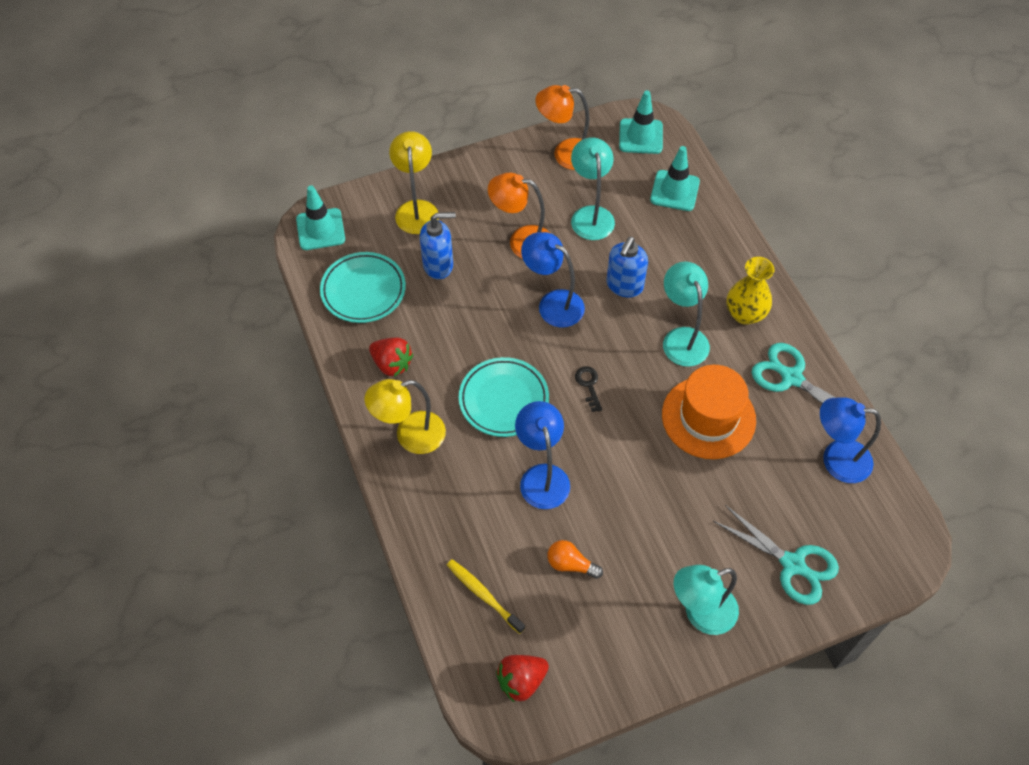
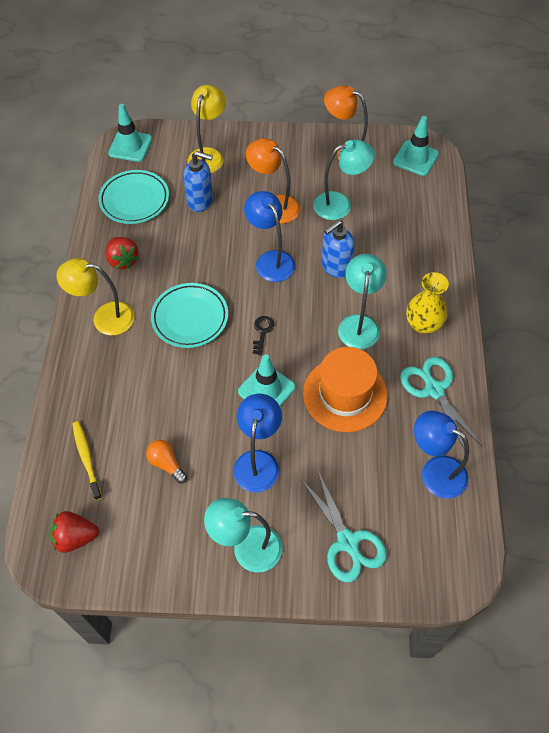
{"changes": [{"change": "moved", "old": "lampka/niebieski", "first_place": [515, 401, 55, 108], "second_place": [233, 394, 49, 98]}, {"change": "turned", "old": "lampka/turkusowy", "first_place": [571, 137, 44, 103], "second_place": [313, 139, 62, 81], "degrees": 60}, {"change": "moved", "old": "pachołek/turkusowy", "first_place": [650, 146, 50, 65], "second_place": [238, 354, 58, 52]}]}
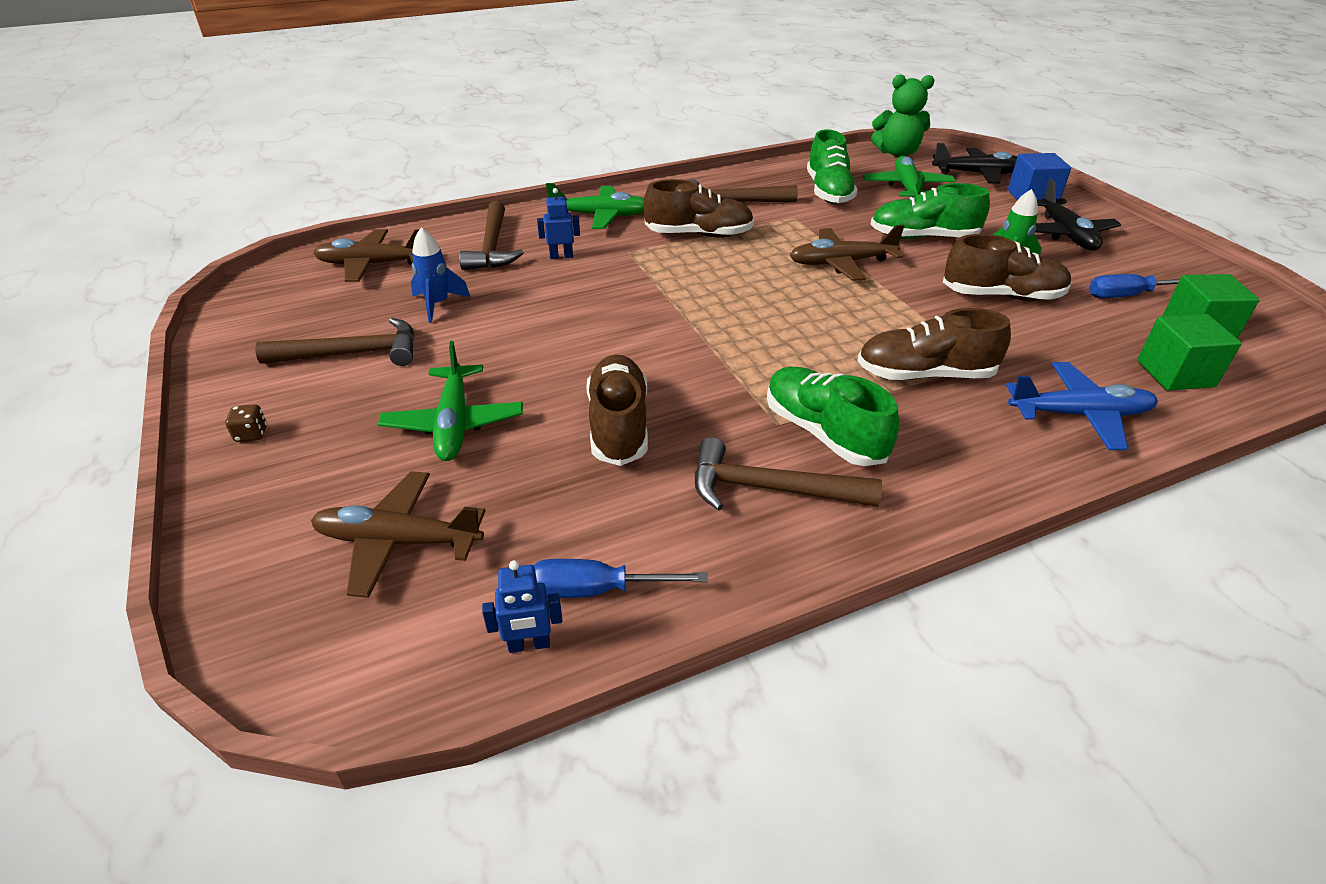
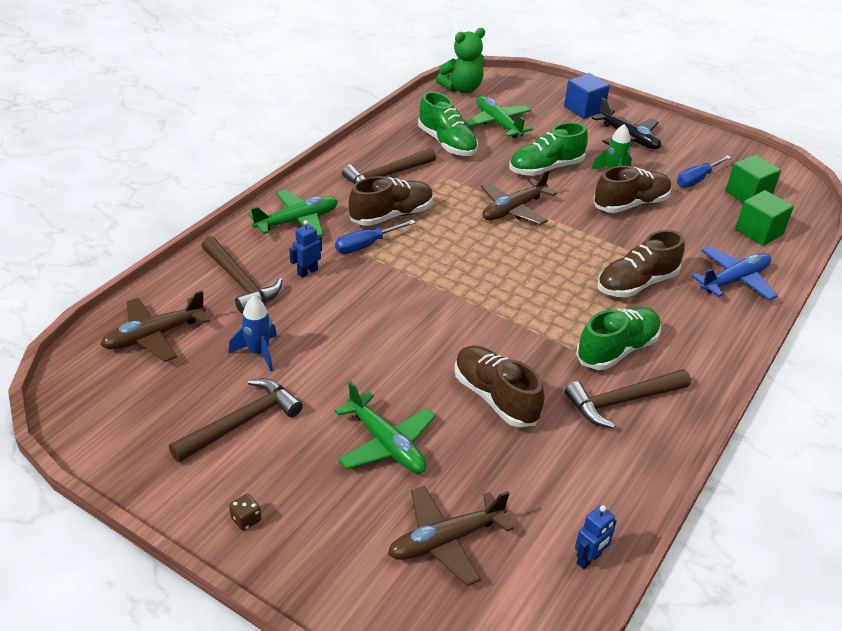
{"changes": [{"change": "moved", "old": "śrubokręt/niebieski", "first_place": [533, 559, 175, 39], "second_place": [335, 220, 81, 34]}, {"change": "turned", "old": "but/zielony", "first_place": [767, 367, 132, 99], "second_place": [576, 307, 85, 63], "degrees": 120}, {"change": "removed", "old": "samolot/czarny", "first_place": [932, 143, 85, 41]}]}
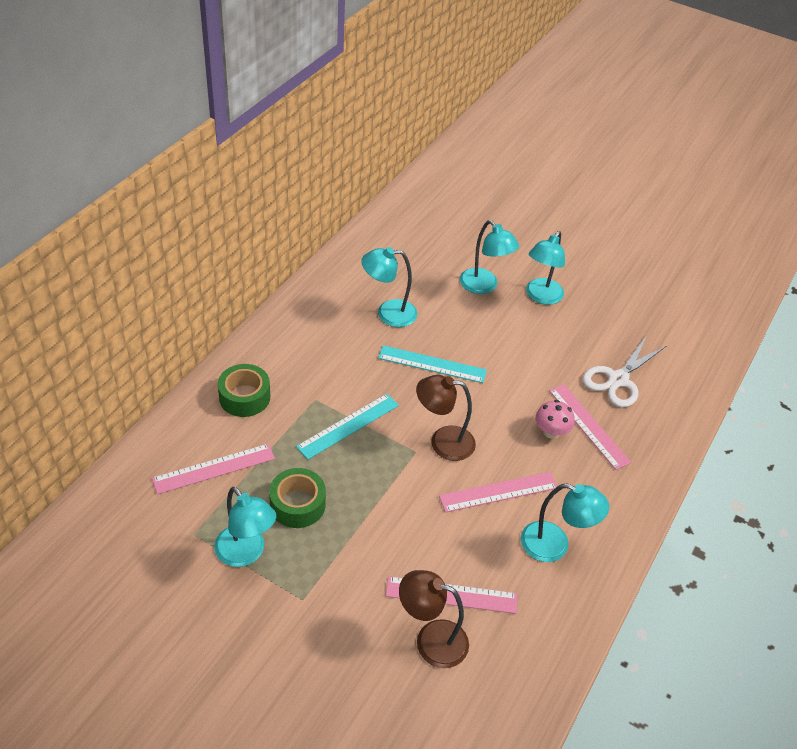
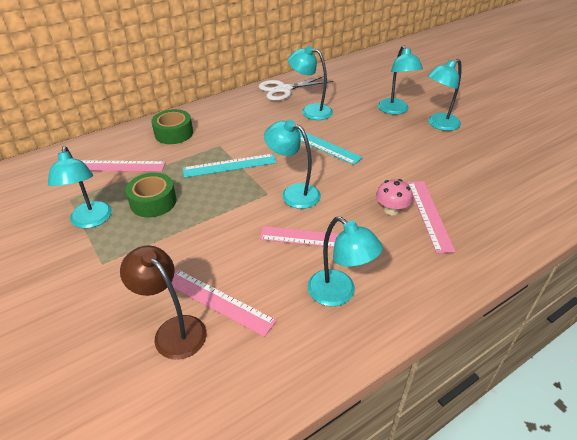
{"changes": [{"change": "recoloured", "old": "lampka/brązowy", "new": "lampka/turkusowy", "first_place": [416, 375, 60, 86], "second_place": [264, 120, 57, 89]}, {"change": "moved", "old": "nożyczki/biały", "first_place": [582, 337, 84, 71], "second_place": [259, 76, 74, 25]}]}
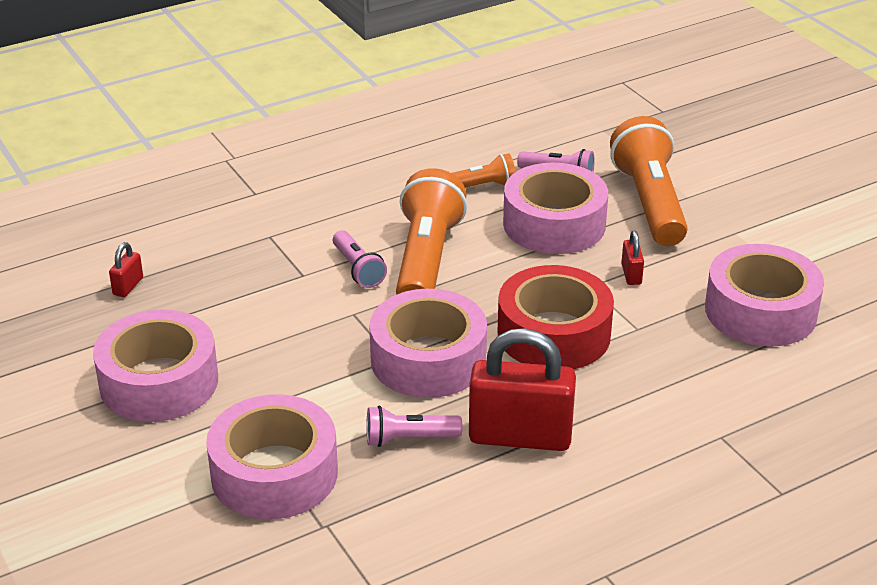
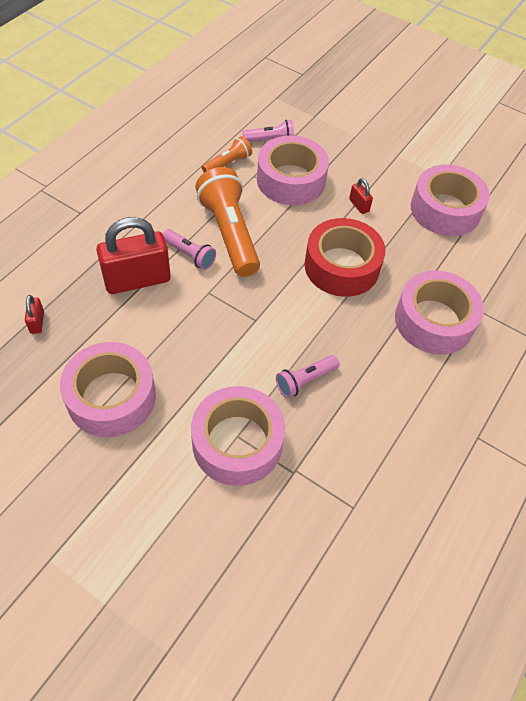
{"changes": [{"change": "moved", "old": "taśma klejąca/różowy", "first_place": [369, 289, 118, 109], "second_place": [395, 270, 89, 84]}, {"change": "moved", "old": "kłódka/czerwony", "first_place": [469, 328, 107, 123], "second_place": [96, 217, 75, 77]}, {"change": "removed", "old": "latarka/pomarańczowy", "first_place": [610, 116, 78, 130]}]}
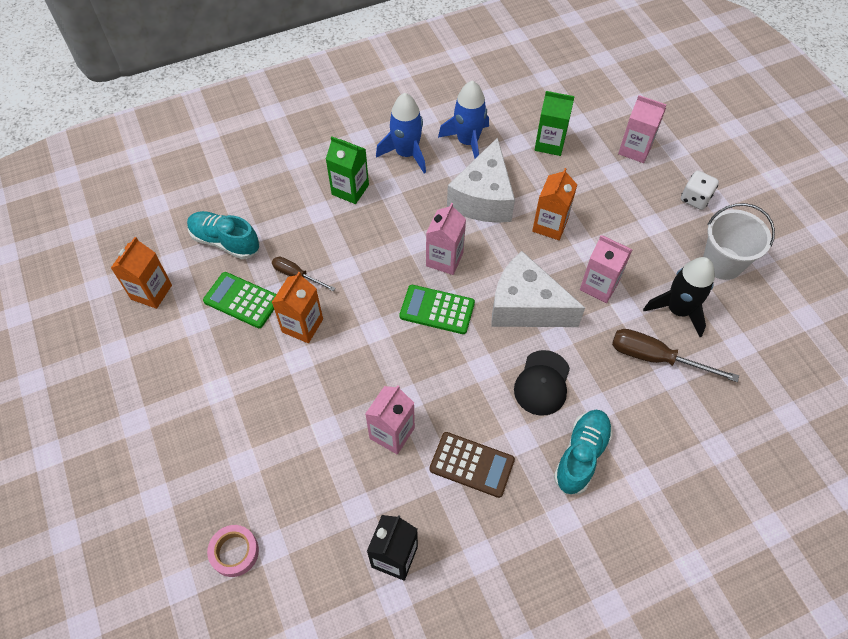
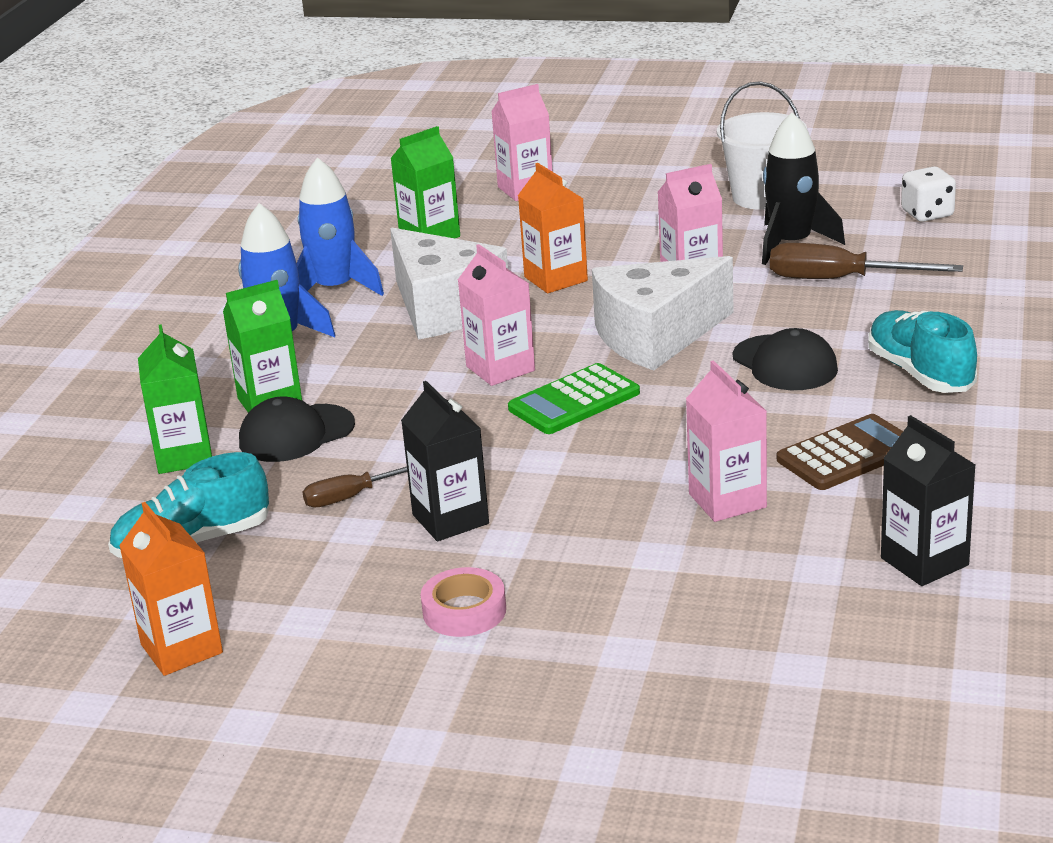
{"changes": [{"change": "removed", "old": "kalkulator/zielony", "first_place": [203, 272, 74, 56]}, {"change": "moved", "old": "taśma klejąca/różowy", "first_place": [207, 525, 52, 52], "second_place": [421, 567, 85, 70]}, {"change": "recoloured", "old": "karton mleka/pomarańczowy", "new": "karton mleka/czarny", "first_place": [272, 272, 51, 71], "second_place": [401, 381, 88, 160]}, {"change": "turned", "old": "śrubokręt/brązowy", "first_place": [612, 329, 127, 53], "second_place": [770, 243, 193, 36], "degrees": 45}, {"change": "moved", "old": "kostka do gry/biały", "first_place": [681, 171, 38, 39], "second_place": [901, 166, 55, 56]}, {"change": "added", "new": "karton mleka/zielony", "second_place": [138, 324, 74, 150]}, {"change": "added", "new": "czapka/czarny", "second_place": [239, 396, 116, 66]}]}
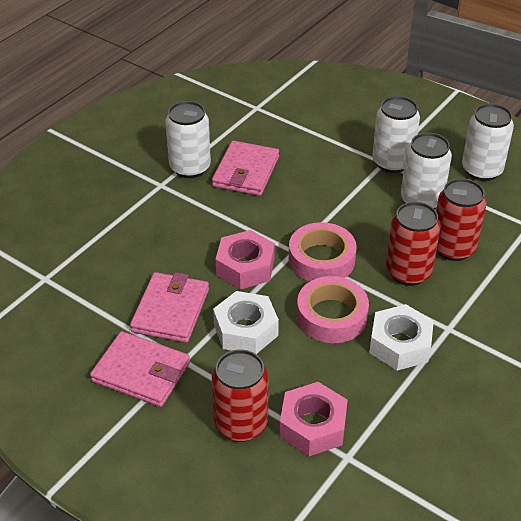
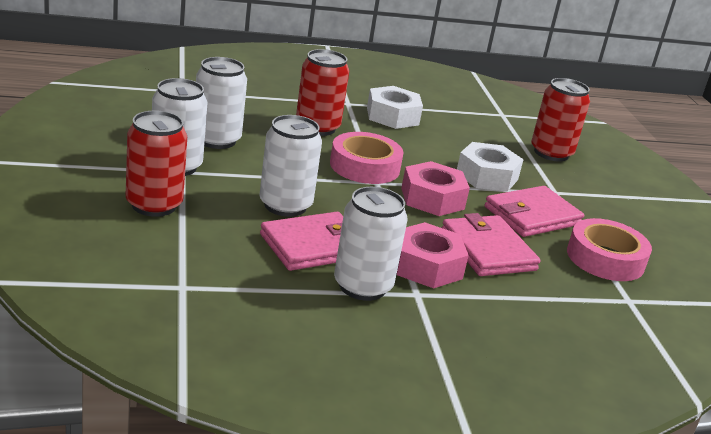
{"changes": [{"change": "moved", "old": "portfel/różowy", "first_place": [90, 331, 100, 76], "second_place": [442, 213, 98, 63]}, {"change": "moved", "old": "nakrętka/różowy", "first_place": [280, 382, 68, 74], "second_place": [397, 222, 72, 66]}, {"change": "moved", "old": "taśma klejąca/różowy", "first_place": [297, 276, 72, 67], "second_place": [567, 218, 85, 63]}, {"change": "moved", "old": "puszka/czerwony", "first_place": [436, 178, 51, 83], "second_place": [126, 110, 61, 107]}, {"change": "moved", "old": "puszka/biały", "first_place": [462, 103, 52, 78], "second_place": [259, 115, 63, 102]}]}
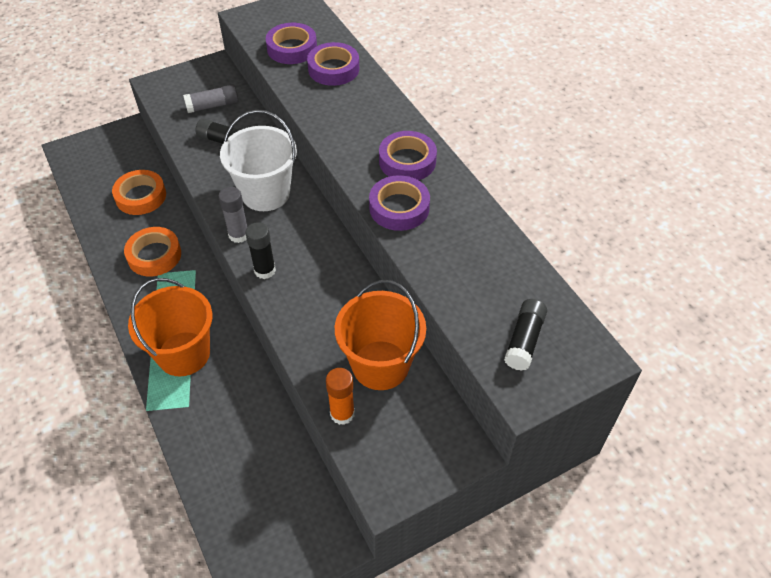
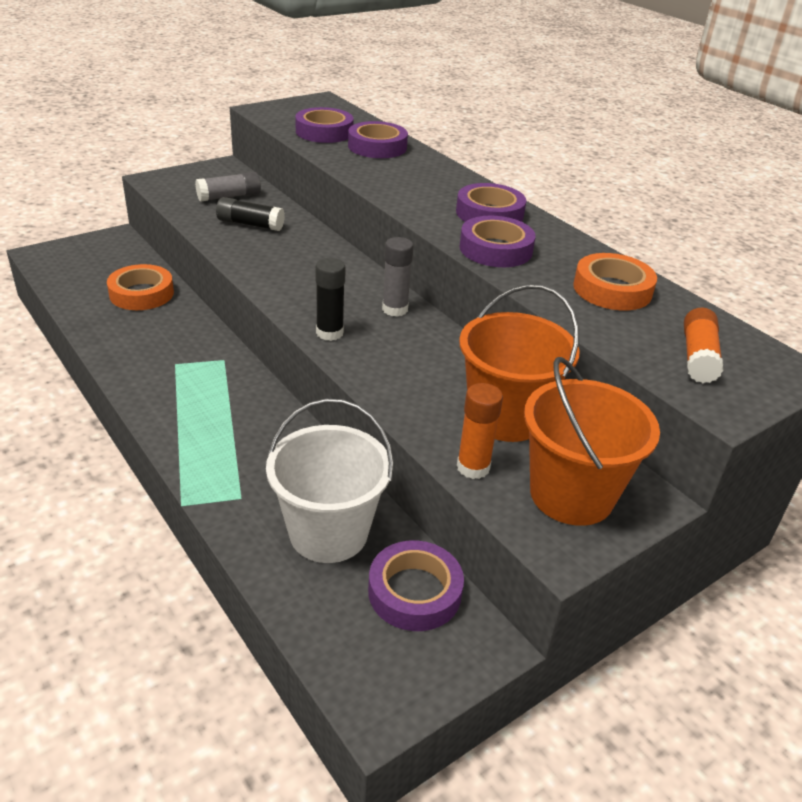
{"changes": [{"change": "moved", "old": "taśma klejąca/pomarańczowy", "first_place": [124, 227, 57, 50], "second_place": [573, 253, 84, 57]}, {"change": "moved", "old": "wiadro/pomarańczowy", "first_place": [128, 278, 84, 98], "second_place": [524, 357, 136, 169]}, {"change": "moved", "old": "klej w sztyfcie/szary", "first_place": [218, 187, 29, 56], "second_place": [382, 237, 32, 80]}, {"change": "moved", "old": "wiadro/biały", "first_place": [220, 110, 77, 101], "second_place": [266, 399, 128, 164]}, {"change": "recoloured", "old": "klej w sztyfcie/czarny", "new": "klej w sztyfcie/pomarańczowy", "first_place": [504, 299, 43, 72], "second_place": [684, 308, 39, 75]}, {"change": "added", "new": "taśma klejąca/fioletowy", "second_place": [368, 540, 96, 91]}]}
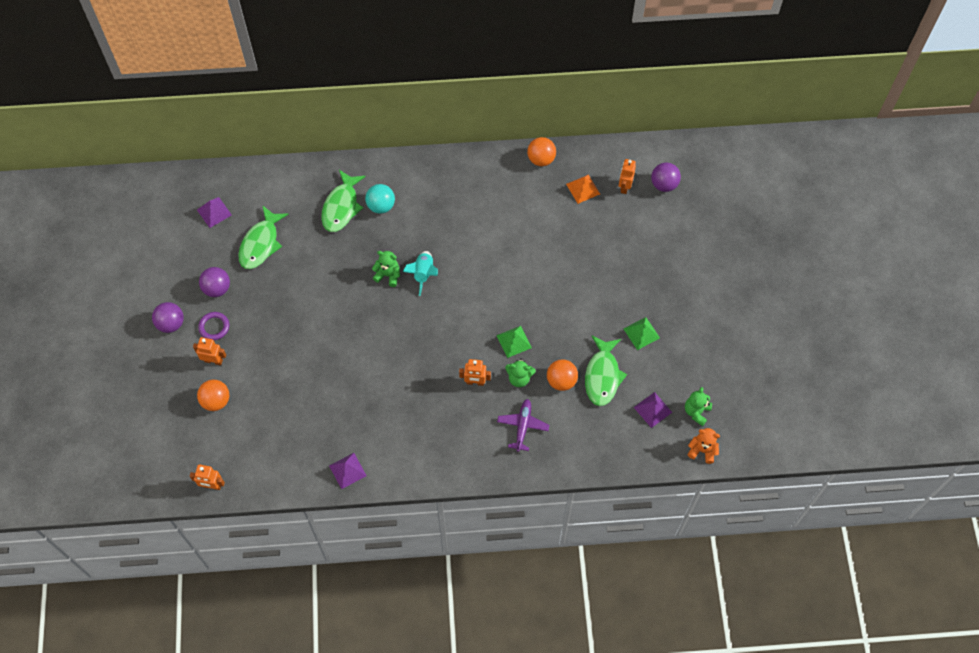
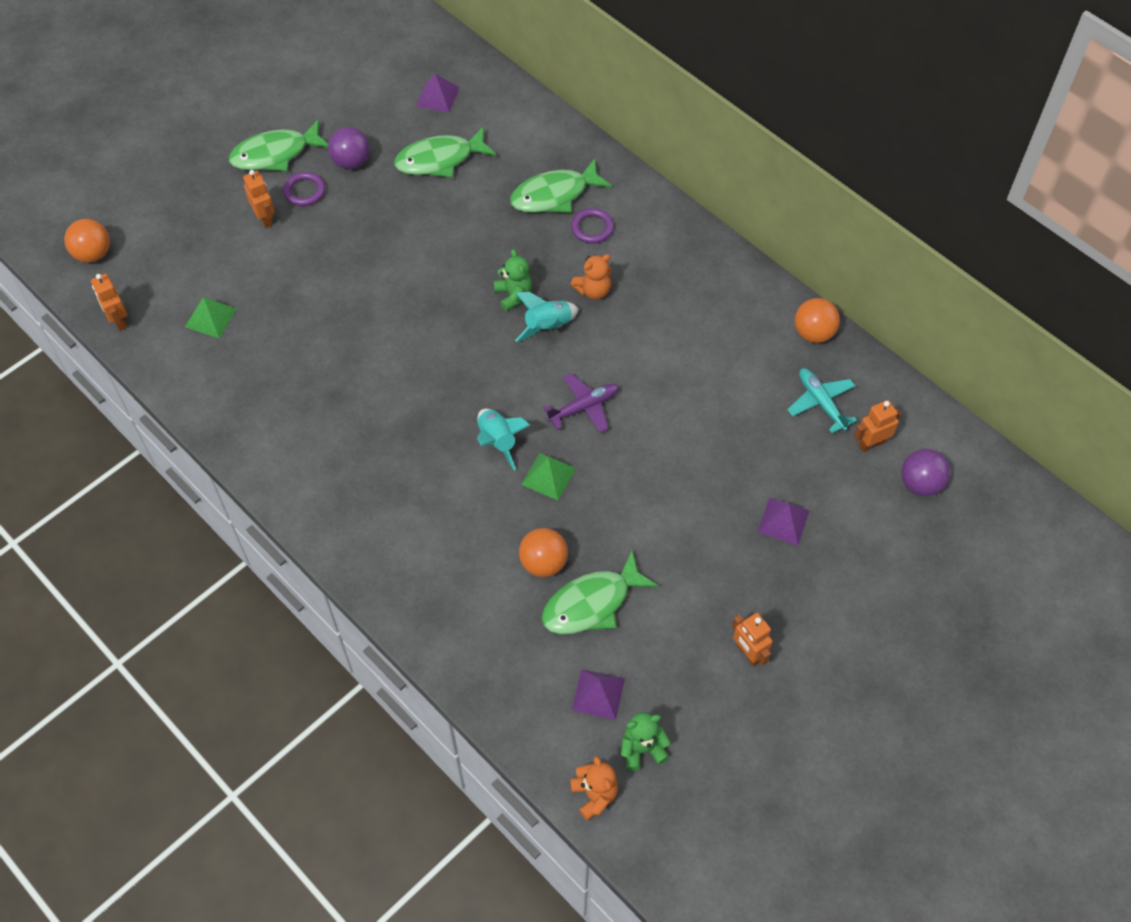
{"changes": [{"change": "replaced", "old": "piłka/fioletowy", "new": "ryba/zielony", "first_place": [152, 302, 32, 31], "second_place": [229, 119, 99, 52]}, {"change": "moved", "old": "piłka/pomarańczowy", "first_place": [197, 380, 32, 31], "second_place": [64, 219, 46, 43]}, {"change": "moved", "old": "piramida/fioletowy", "first_place": [329, 453, 38, 36], "second_place": [758, 498, 52, 47]}, {"change": "replaced", "old": "piłka/turkusowy", "new": "pierścień/fioletowy", "first_place": [365, 184, 30, 30], "second_place": [571, 208, 43, 36]}, {"change": "moved", "old": "robot/pomarańczowy", "first_place": [459, 359, 32, 27], "second_place": [732, 613, 41, 54]}, {"change": "moved", "old": "samolot/fioletowy", "first_place": [497, 399, 52, 53], "second_place": [543, 373, 76, 60]}, {"change": "removed", "old": "miś/zielony", "first_place": [505, 358, 31, 29]}, {"change": "replaced", "old": "piramida/pomarańczowy", "new": "samolot/turkusowy", "first_place": [566, 174, 34, 30], "second_place": [787, 368, 70, 65]}, {"change": "moved", "old": "piramida/zielony", "first_place": [624, 317, 36, 33], "second_place": [185, 297, 52, 41]}, {"change": "added", "new": "rakieta/turkusowy", "second_place": [477, 409, 53, 61]}, {"change": "added", "new": "miś/pomarańczowy", "second_place": [570, 254, 41, 45]}]}
